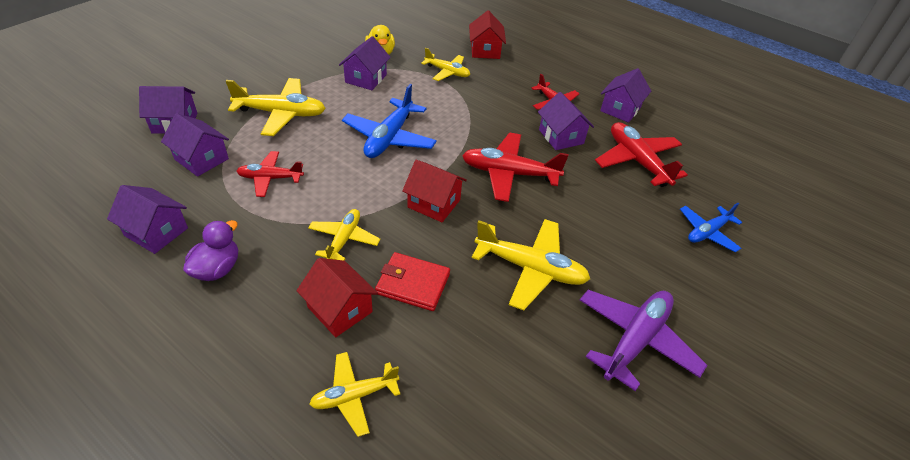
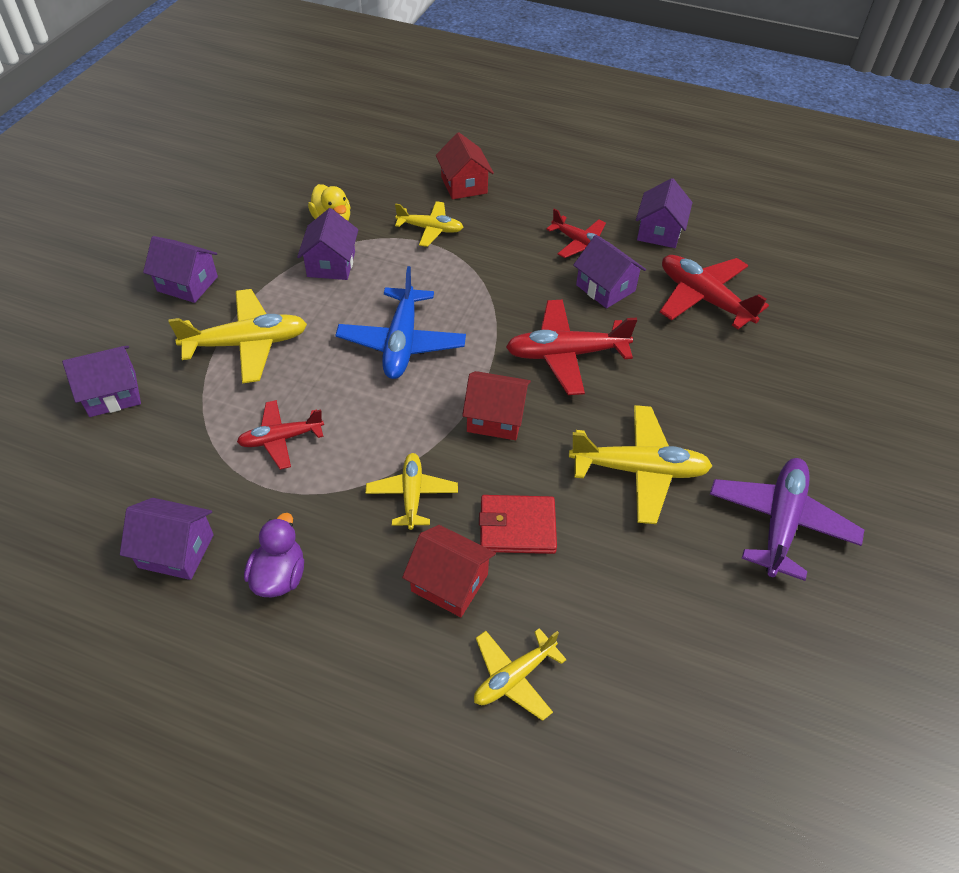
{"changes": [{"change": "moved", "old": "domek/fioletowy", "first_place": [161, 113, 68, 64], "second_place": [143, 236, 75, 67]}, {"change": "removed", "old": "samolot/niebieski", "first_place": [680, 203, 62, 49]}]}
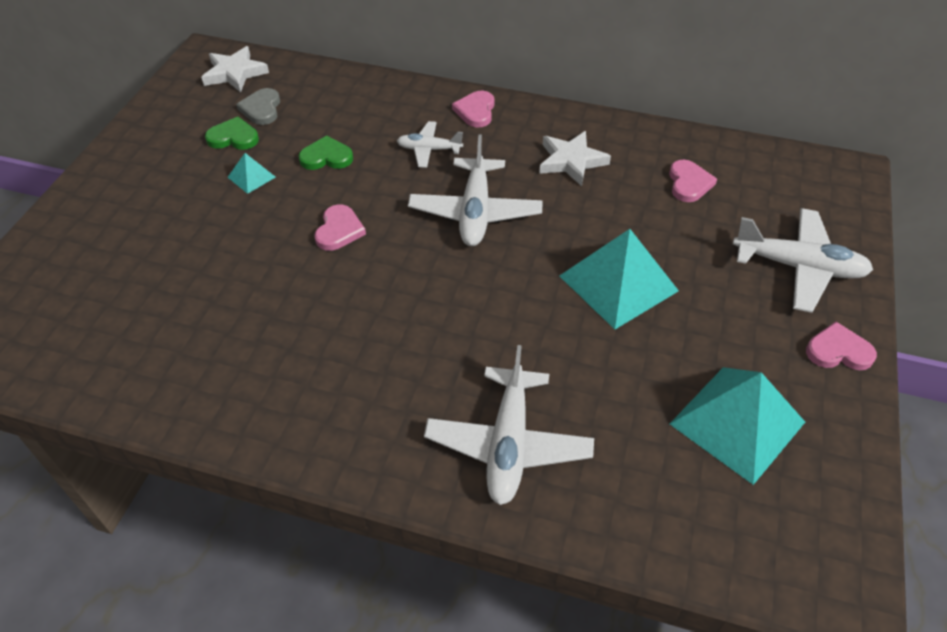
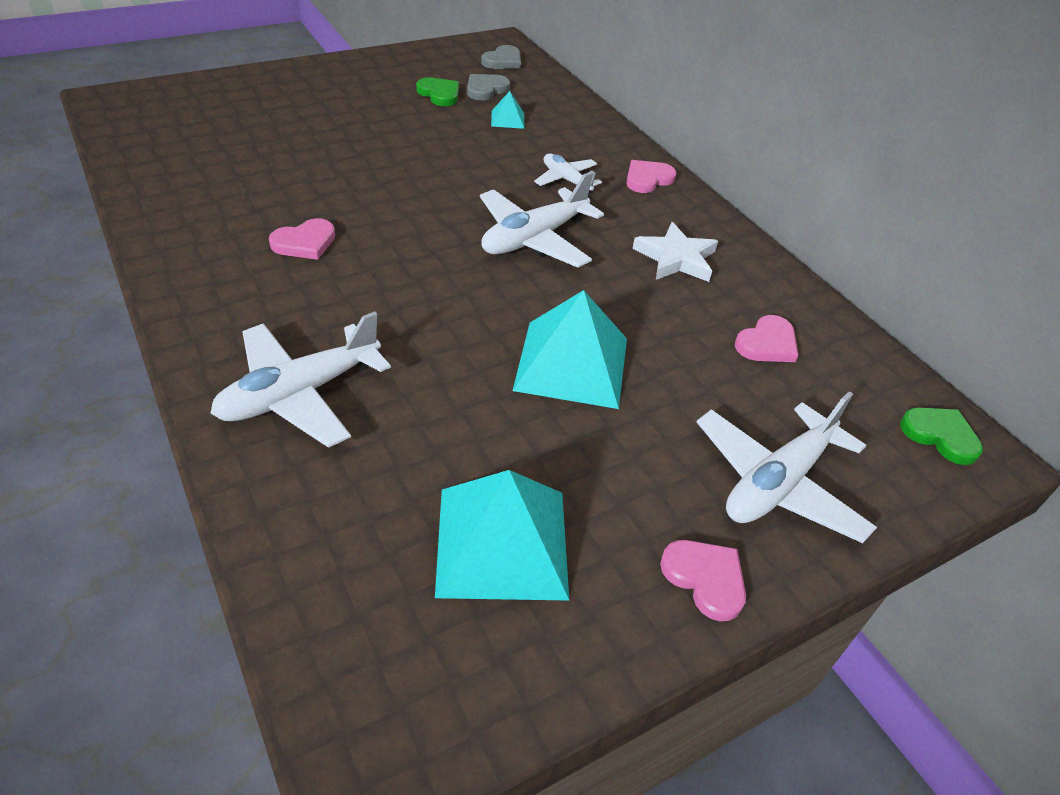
{"changes": [{"change": "replaced", "old": "gwiazda/biały", "new": "serce/szary", "first_place": [201, 46, 68, 47], "second_place": [481, 45, 40, 24]}, {"change": "moved", "old": "piramida/turkusowy", "first_place": [228, 153, 48, 41], "second_place": [491, 91, 33, 38]}, {"change": "moved", "old": "serce/zielony", "first_place": [298, 135, 55, 35], "second_place": [900, 408, 83, 57]}, {"change": "moved", "old": "serce/różowy", "first_place": [314, 204, 52, 47], "second_place": [269, 218, 66, 42]}, {"change": "turned", "old": "samolot/biały", "first_place": [733, 208, 140, 105], "second_place": [697, 391, 180, 152], "degrees": 75}]}
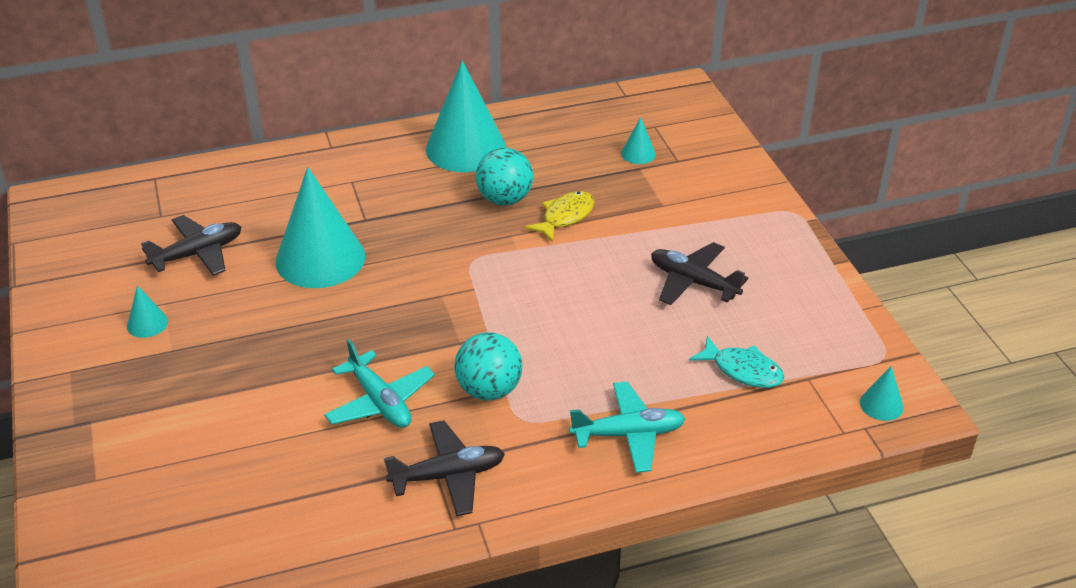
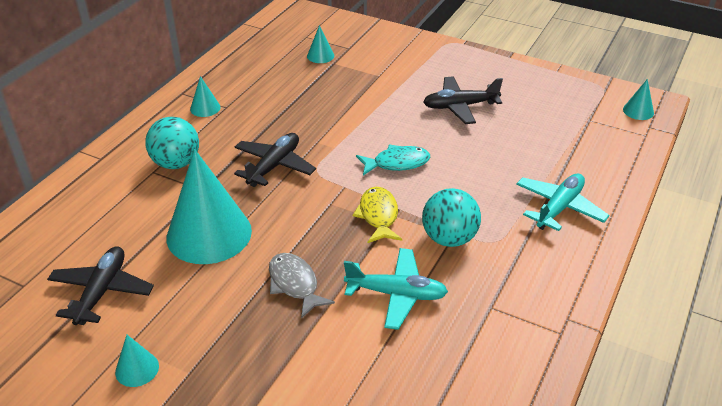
{"changes": [{"change": "moved", "old": "samolot/czarny", "first_place": [384, 420, 121, 96], "second_place": [234, 133, 82, 54]}, {"change": "resized", "old": "stożek/turkusowy", "first_place": [426, 60, 80, 112], "second_place": [190, 76, 30, 41], "factor": 0.43}, {"change": "moved", "old": "piłka/turkusowy", "first_place": [476, 148, 57, 58], "second_place": [145, 117, 54, 52]}, {"change": "moved", "old": "ryba/żółty", "first_place": [525, 191, 70, 51], "second_place": [353, 187, 49, 56]}, {"change": "moved", "old": "ryba/turkusowy", "first_place": [689, 336, 95, 52], "second_place": [356, 145, 74, 31]}, {"change": "added", "new": "ryba/szary", "second_place": [269, 253, 66, 65]}]}
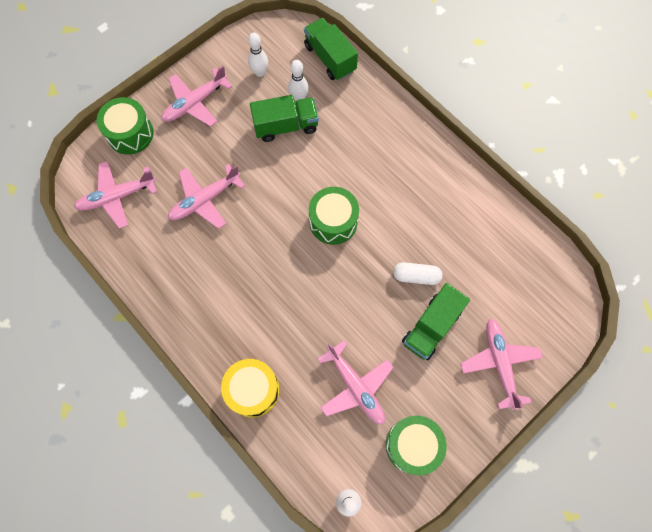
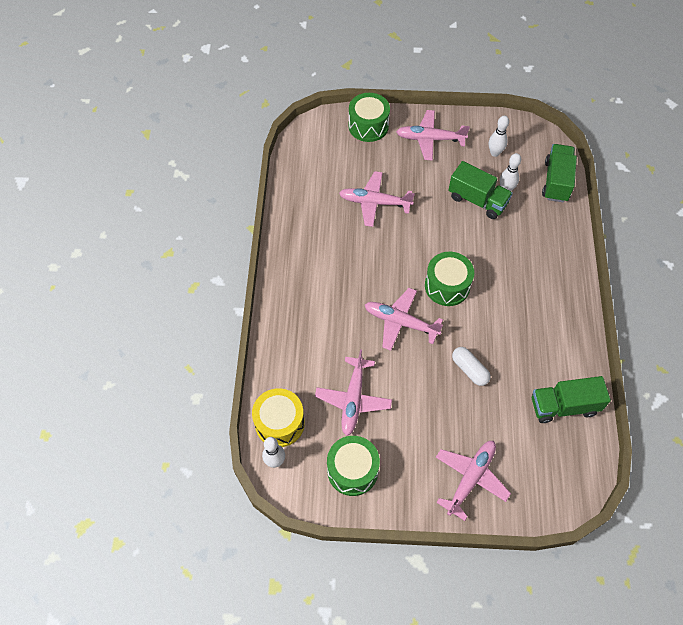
{"changes": [{"change": "moved", "old": "samolot/różowy", "first_place": [74, 161, 83, 67], "second_place": [365, 288, 78, 63]}, {"change": "moved", "old": "bęben/żółty", "first_place": [221, 359, 58, 58], "second_place": [252, 388, 53, 59]}, {"change": "moved", "old": "ciężarówka/zielony", "first_place": [402, 283, 68, 77], "second_place": [532, 376, 79, 47]}]}
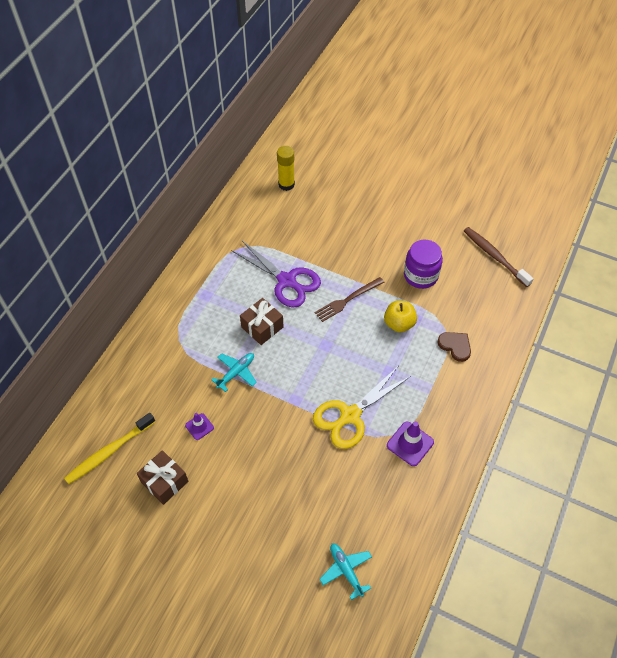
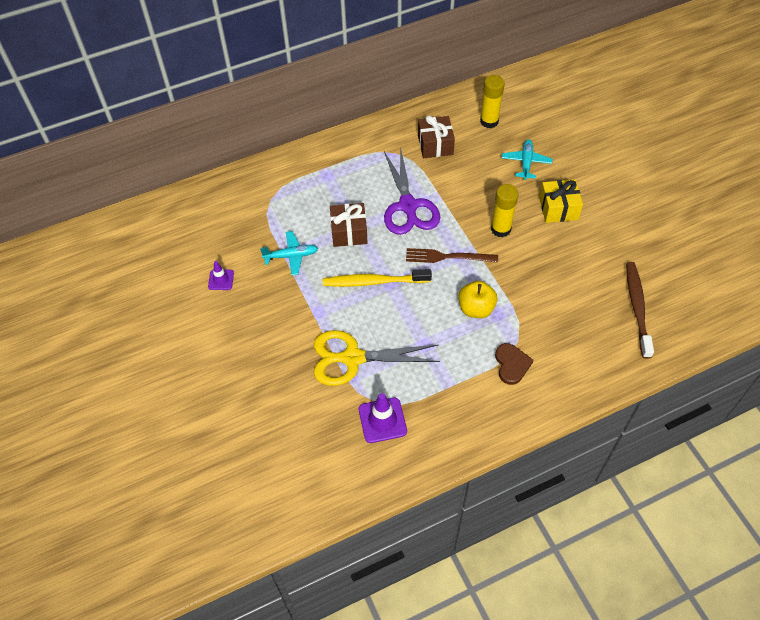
{"changes": [{"change": "moved", "old": "szczoteczka do zębów/żółty", "first_place": [64, 413, 91, 71], "second_place": [323, 269, 109, 18]}, {"change": "moved", "old": "prezent/brązowy", "first_place": [137, 450, 51, 55], "second_place": [418, 116, 37, 42]}, {"change": "moved", "old": "samolot/turkusowy", "first_place": [320, 543, 52, 57], "second_place": [502, 139, 51, 41]}, {"change": "removed", "old": "słoik/fioletowy", "first_place": [404, 240, 39, 49]}, {"change": "added", "new": "klej w sztyfcie/żółty", "second_place": [491, 184, 28, 53]}, {"change": "added", "new": "prezent/żółty", "second_place": [539, 179, 44, 44]}]}
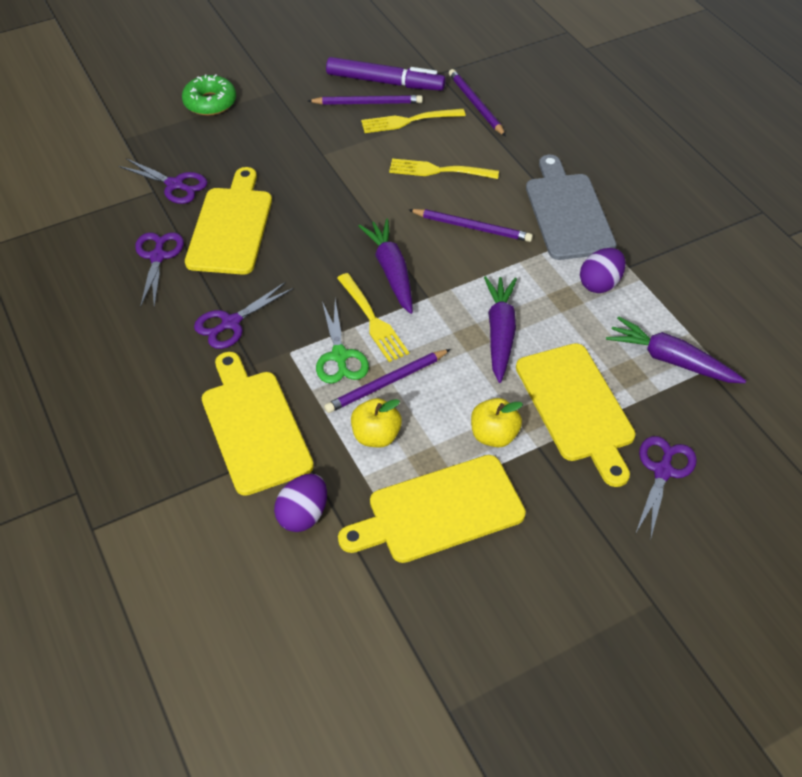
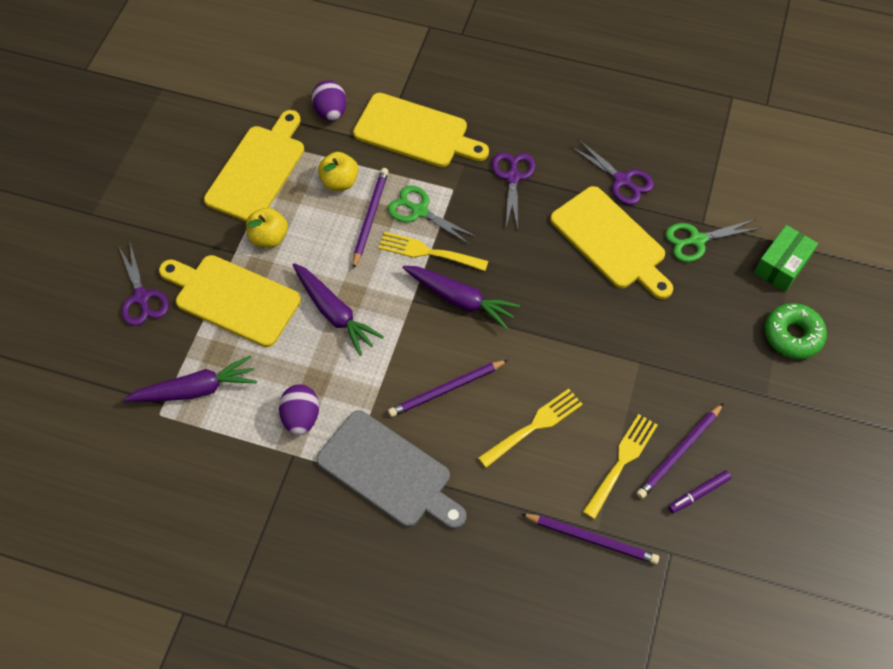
{"changes": [{"change": "recoloured", "old": "nożyczki/fioletowy", "new": "nożyczki/zielony", "first_place": [118, 158, 90, 46], "second_place": [665, 219, 96, 43]}, {"change": "resized", "old": "flamaster/fioletowy", "first_place": [326, 57, 120, 34], "second_place": [668, 471, 63, 42], "factor": 0.49}, {"change": "added", "new": "pudełko/zielony", "second_place": [754, 225, 64, 67]}]}
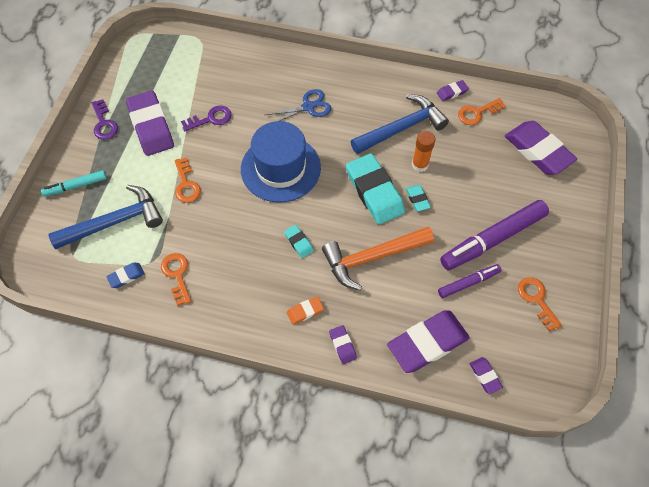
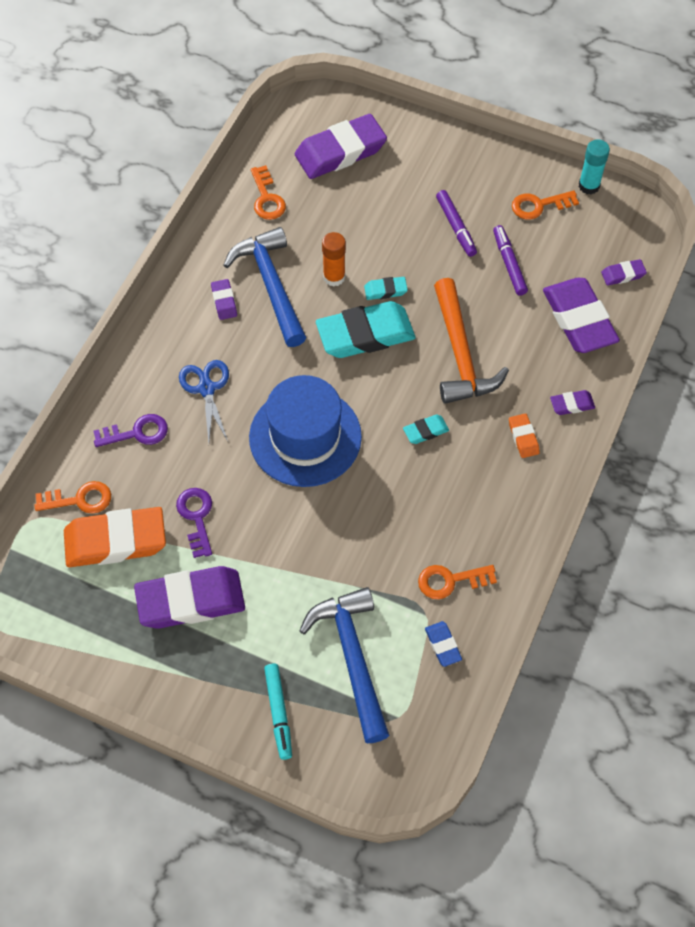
{"changes": [{"change": "moved", "old": "klucz/fioletowy", "first_place": [92, 99, 26, 41], "second_place": [93, 414, 75, 33]}, {"change": "moved", "old": "klucz/pomarańczowy", "first_place": [174, 157, 27, 46], "second_place": [35, 481, 76, 33]}, {"change": "moved", "old": "gumka do mazania/fioletowy", "first_place": [437, 80, 32, 21], "second_place": [211, 279, 26, 41]}, {"change": "resized", "old": "flamaster/fioletowy", "first_place": [440, 200, 109, 70], "second_place": [436, 190, 41, 67], "factor": 0.53}, {"change": "added", "new": "gumka do mazania/pomarańczowy", "second_place": [64, 507, 102, 60]}, {"change": "added", "new": "klej w sztyfcie/turkusowy", "second_place": [579, 140, 31, 54]}]}
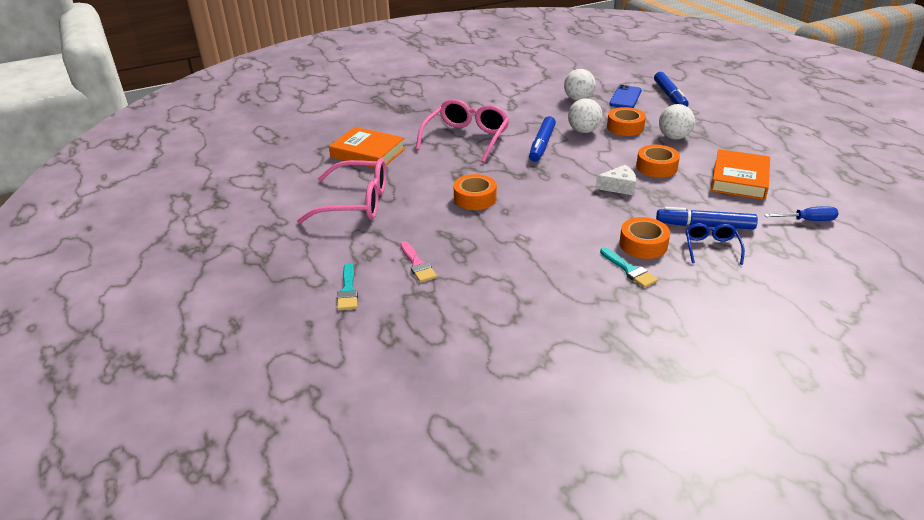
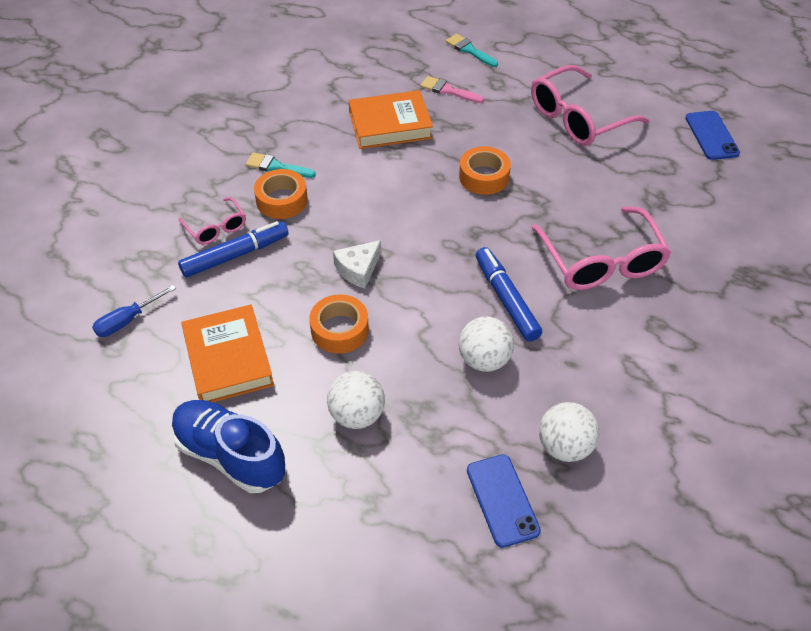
{"changes": [{"change": "moved", "old": "książka/pomarańczowy", "first_place": [329, 127, 76, 41], "second_place": [349, 90, 84, 59]}, {"change": "removed", "old": "taśma klejąca/pomarańczowy", "first_place": [607, 107, 39, 29]}, {"change": "removed", "old": "flamaster/niebieski", "first_place": [654, 72, 35, 35]}, {"change": "recoloured", "old": "okulary/niebieski", "new": "okulary/różowy", "first_place": [686, 223, 59, 42], "second_place": [179, 197, 67, 48]}, {"change": "added", "new": "but/niebieski", "second_place": [171, 400, 114, 93]}, {"change": "added", "new": "telefon/niebieski", "second_place": [686, 111, 54, 49]}]}
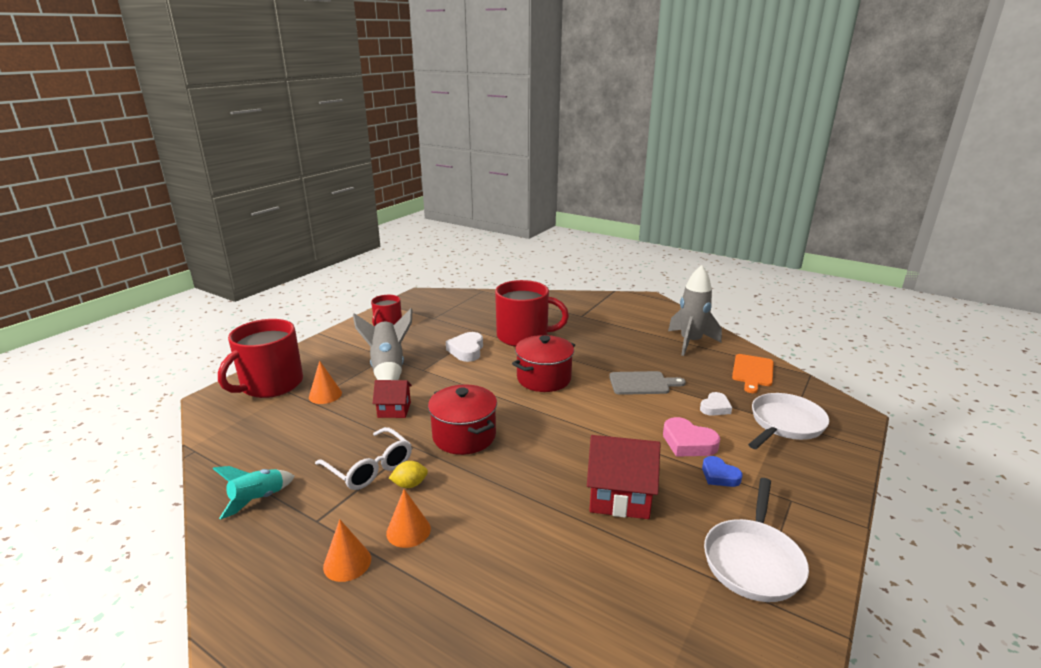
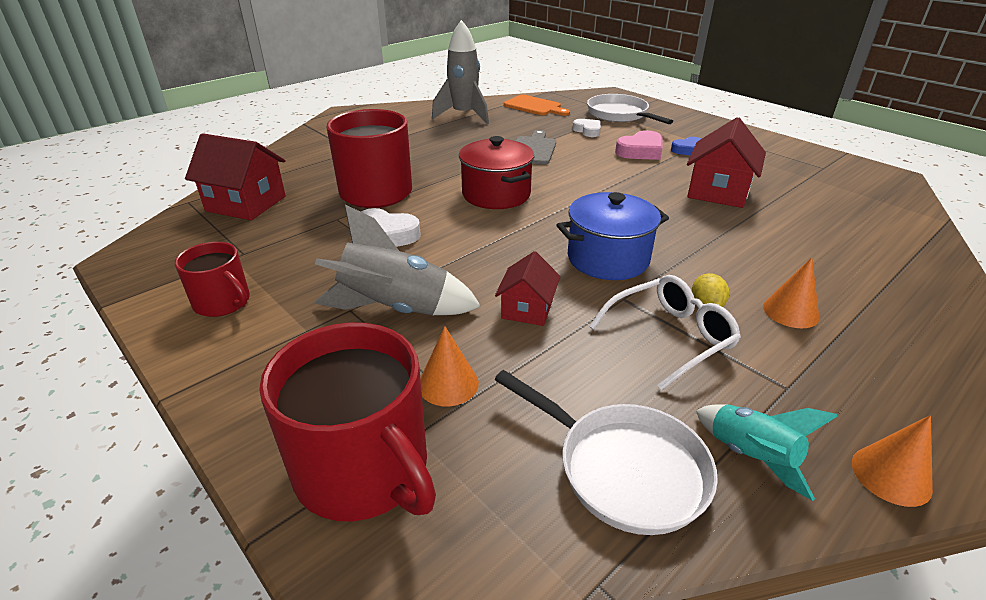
{"changes": [{"change": "moved", "old": "stożek/pomarańczowy", "first_place": [323, 519, 48, 63], "second_place": [852, 415, 81, 92]}, {"change": "recoloured", "old": "garnek/czerwony", "new": "garnek/niebieski", "first_place": [428, 384, 69, 71], "second_place": [557, 192, 112, 88]}, {"change": "moved", "old": "patelnia/biały", "first_place": [704, 478, 105, 124], "second_place": [494, 370, 224, 165]}, {"change": "added", "new": "domek/czerwony", "second_place": [185, 133, 101, 87]}]}
